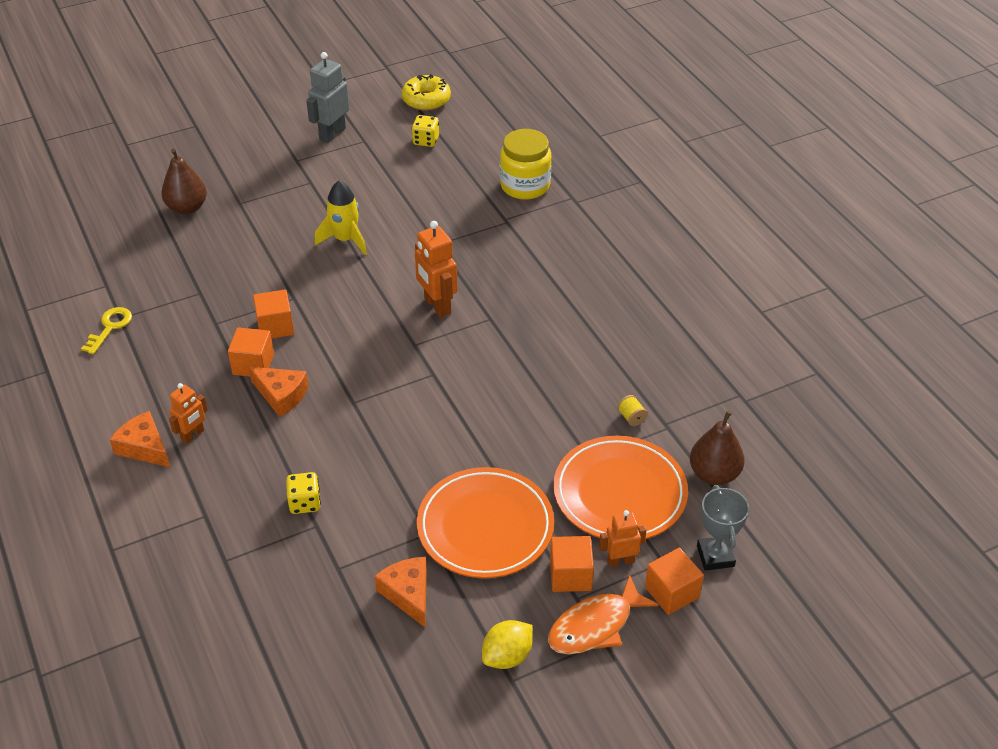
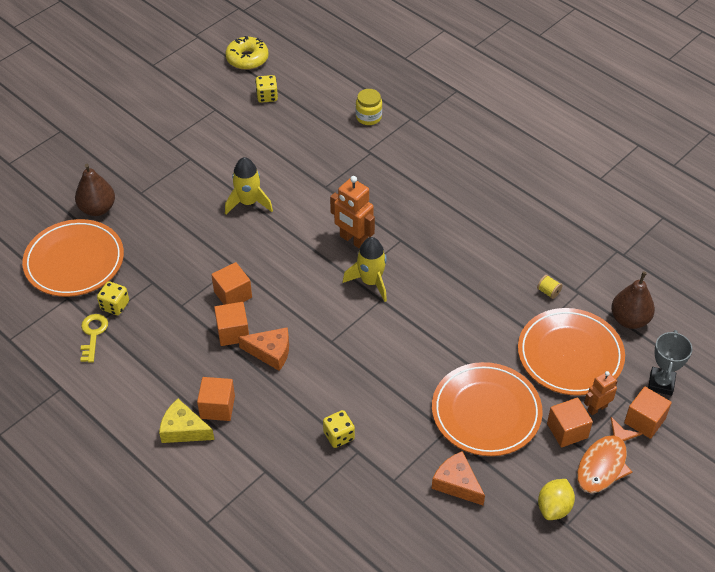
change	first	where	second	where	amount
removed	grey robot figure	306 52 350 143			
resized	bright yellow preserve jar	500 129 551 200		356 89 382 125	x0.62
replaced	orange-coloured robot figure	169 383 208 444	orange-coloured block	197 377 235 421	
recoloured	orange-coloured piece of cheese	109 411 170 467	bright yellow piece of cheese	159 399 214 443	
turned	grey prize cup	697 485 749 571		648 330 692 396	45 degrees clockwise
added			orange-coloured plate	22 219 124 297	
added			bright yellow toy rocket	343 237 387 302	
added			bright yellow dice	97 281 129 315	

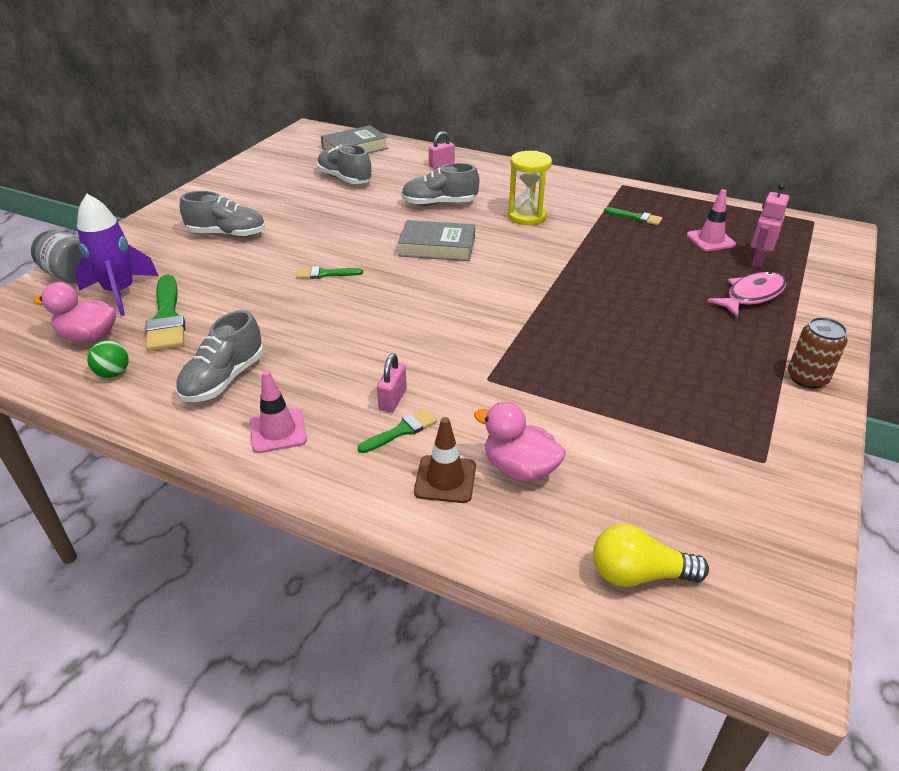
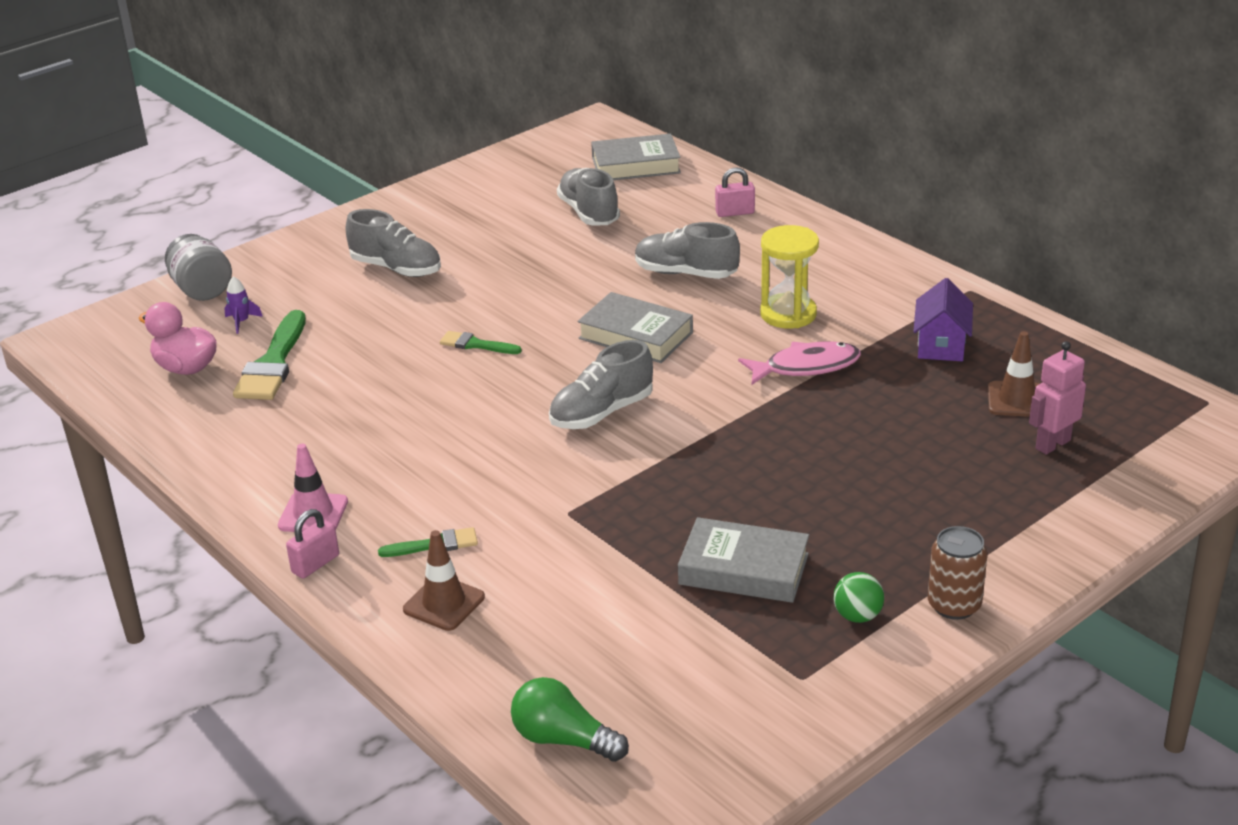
change	first	where	second	where	amount
recoloured	pink traffic cone	687 189 736 251	russet traffic cone	988 331 1040 417	
resized	violet toy rocket	75 194 159 316		224 276 263 334	x0.41
replaced	leaf-green brush	604 207 662 225	violet cottage	913 278 973 361	
moved	pink toy fish	707 272 786 317		738 341 861 385	
moved	grey lace-up shoe	176 310 263 402		549 340 653 429	
moved	leaf-green ball	87 340 129 378		833 572 884 623	
moved	pink padlock	377 354 407 413		286 509 339 578	
removed	pink toy duck	474 402 566 482			
recoloured	bright yellow bulb	593 524 709 587	leaf-green bulb	511 677 629 762	
added			grey hardback	678 517 809 603	

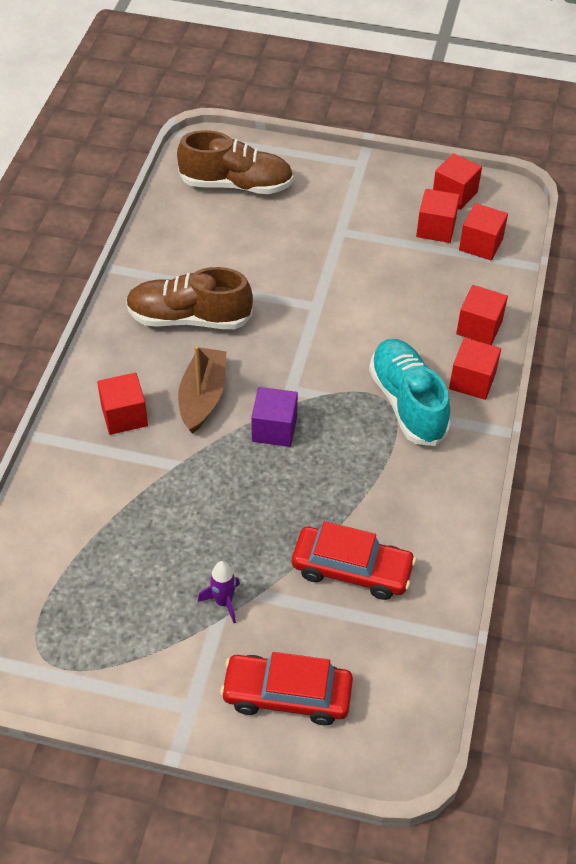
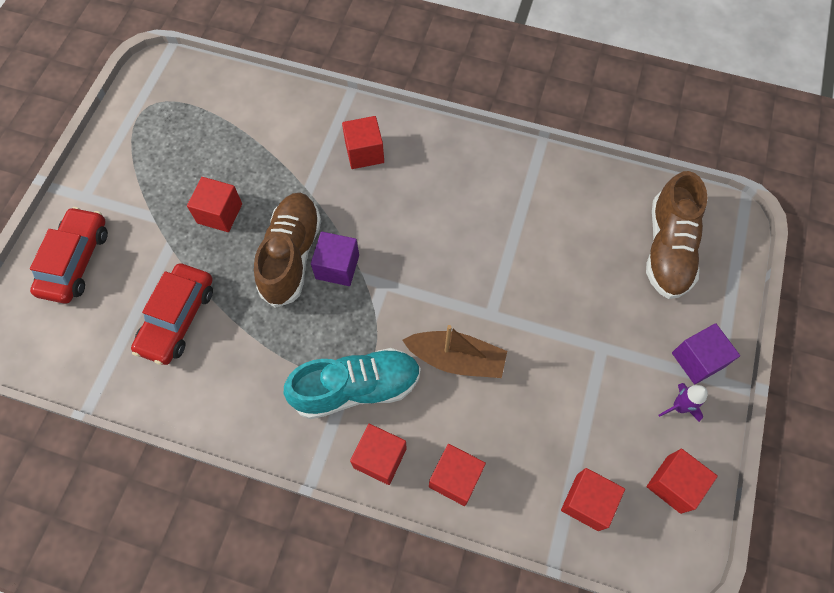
change	first	where	second	where	amount
moved	red block	416 189 460 243		187 177 242 232	
moved	russet lace-up shoe	126 267 253 329		254 193 321 308	
moved	russet toy boat	178 346 227 434		402 325 507 378	
moved	violet toy rocket	198 561 240 623		658 383 708 422	
added			violet block	672 323 740 385	

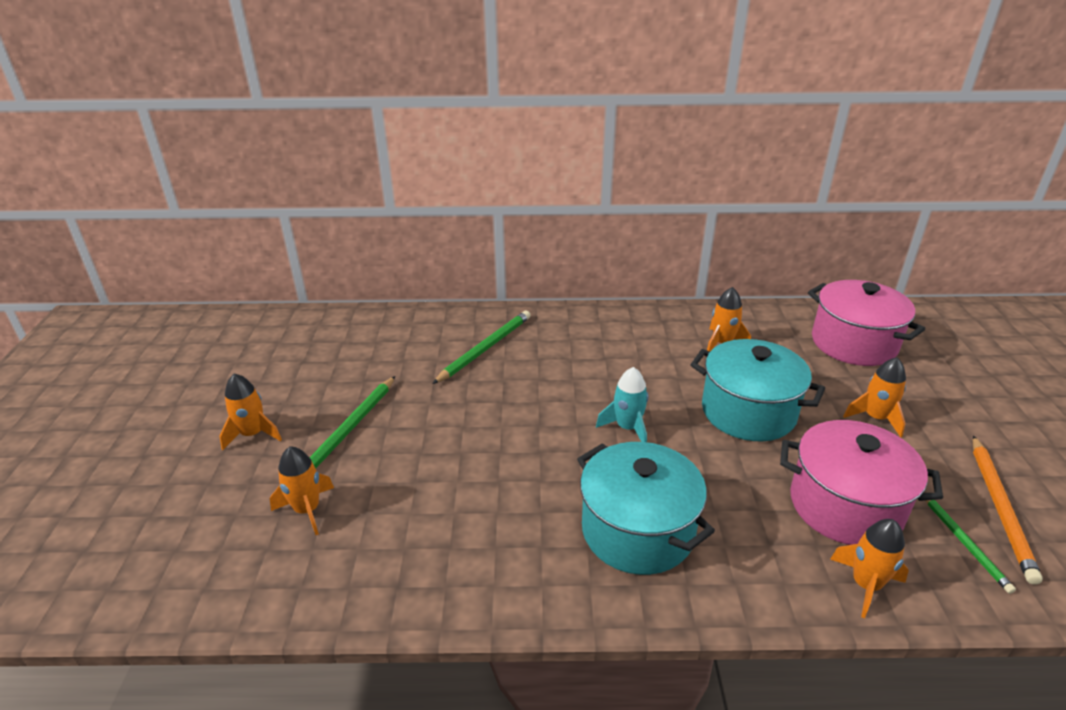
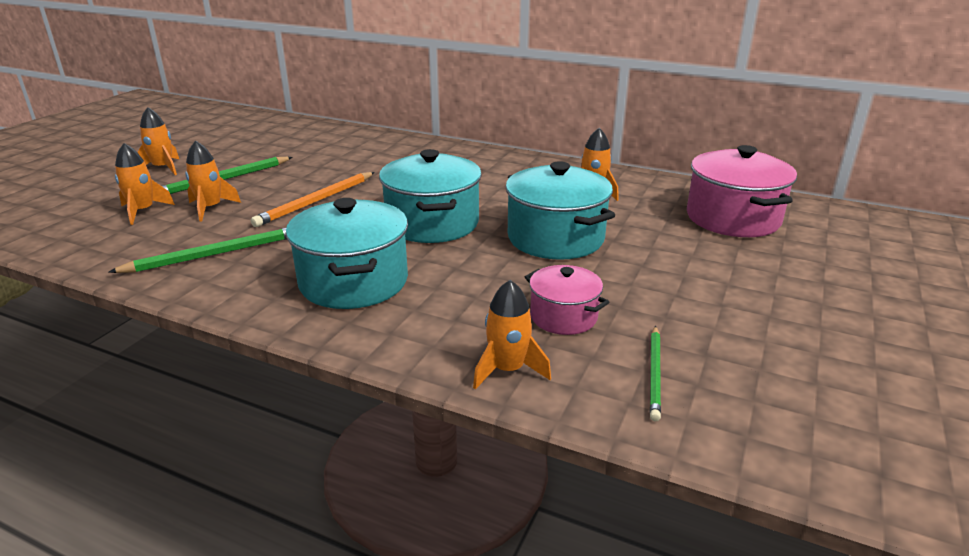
change	first	where	second	where	amount
moved	leaf-green pencil	432 311 531 384		109 227 287 273	
moved	orange-coloured toy rocket	843 357 906 438		185 140 241 222	
replaced	teal toy rocket	596 367 648 442	teal cooking pot	379 149 482 243	
resized	pink cooking pot	780 420 943 545		525 265 610 335	x0.57
moved	orange-coloured pencil	973 435 1043 585		251 172 375 227	

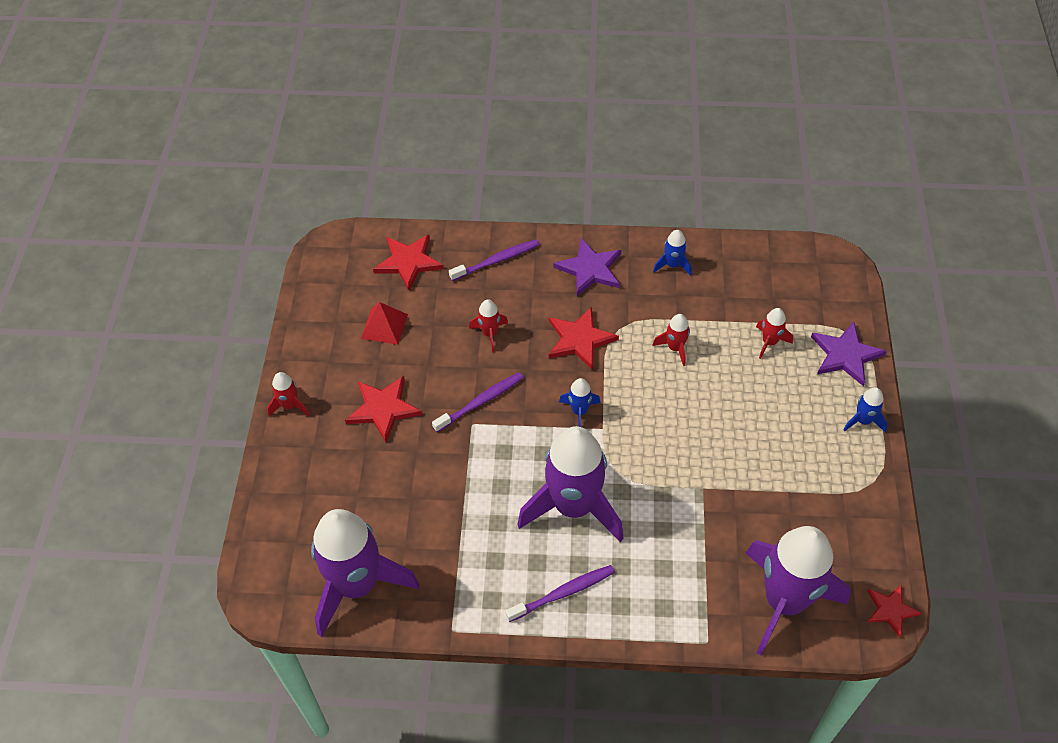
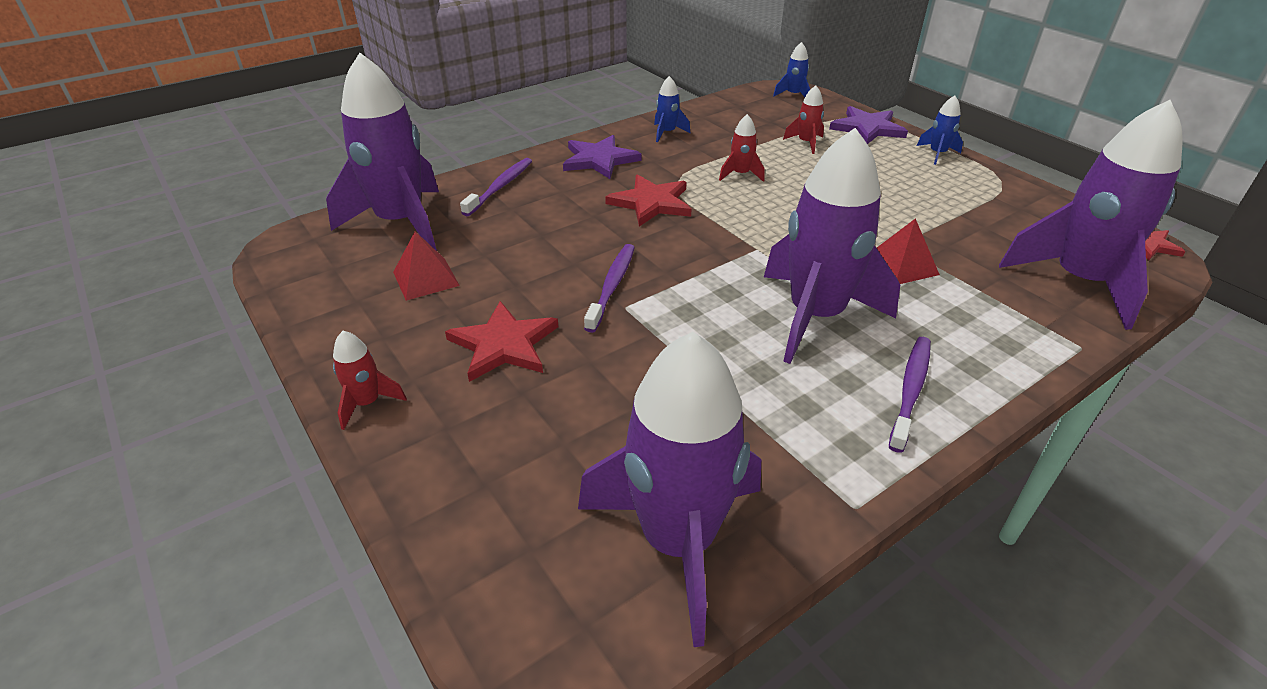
change	first	where	second	where	amount
replaced	red star shape	373 235 444 290	violet toy rocket	326 53 439 250	
removed	red toy rocket	469 299 508 352			
moved	blue toy rocket	559 378 601 427		773 42 810 97	
added			red pyramid shape	877 218 940 284	

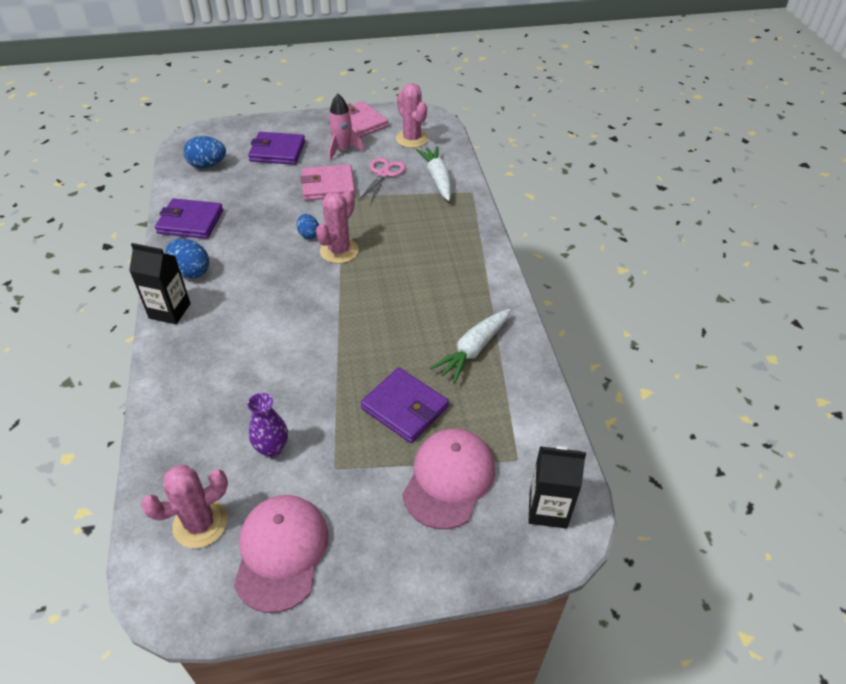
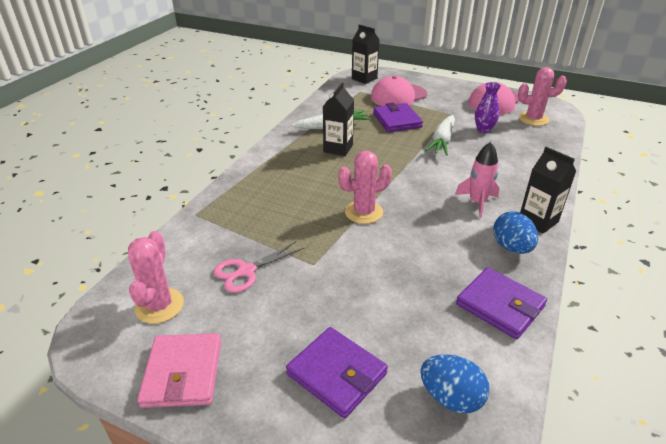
change	first	where	second	where	amount
moved	pink toy rocket	328 94 364 161		455 142 499 218	
moved	white toy carrot	416 146 451 201		425 115 455 155	
removed	pink billfold	300 164 355 201			
removed	blue egg	297 214 319 239			
added			ebony milk carton	323 82 354 156	

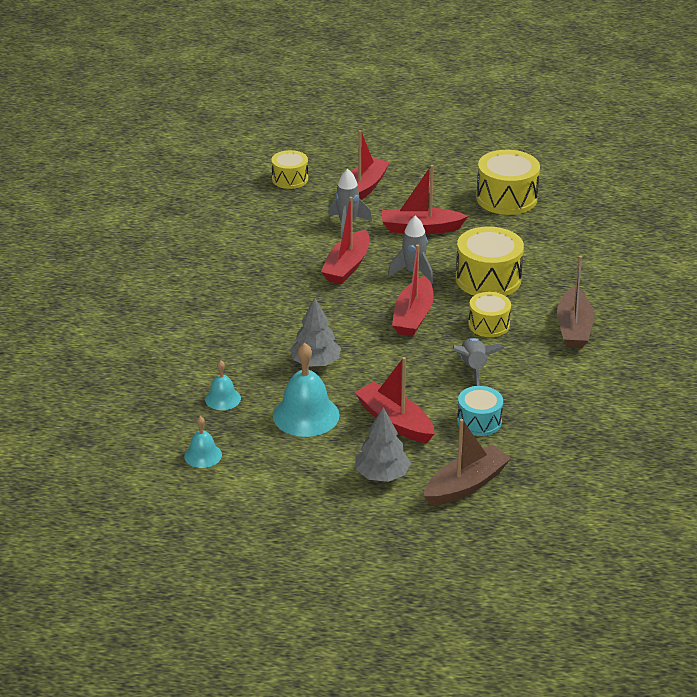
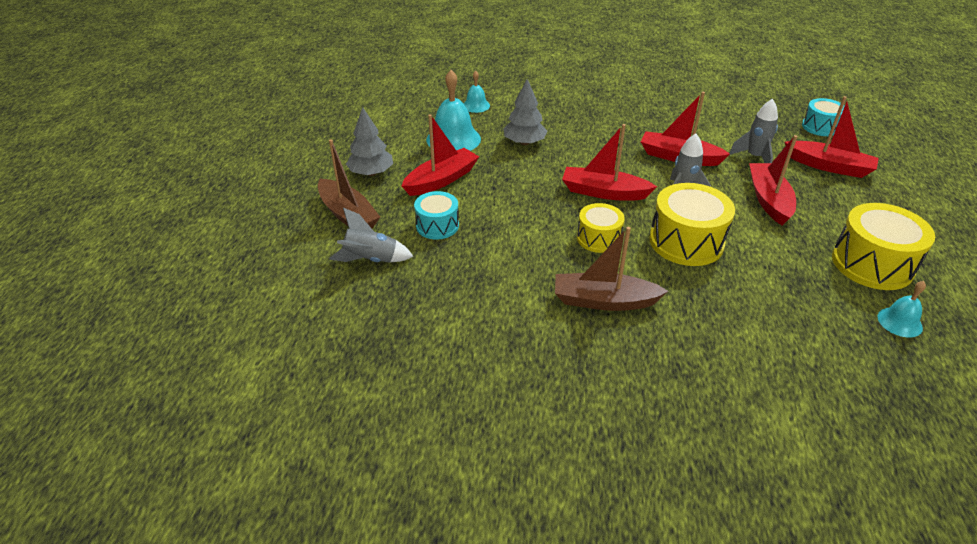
change	first	where	second	where	amount
recoloured	bright yellow snare drum	271 150 308 189	teal snare drum	802 98 845 136	
moved	grey toy rocket	453 338 504 386		329 208 413 262	
moved	teal hand bell	184 416 222 468		878 281 926 337	

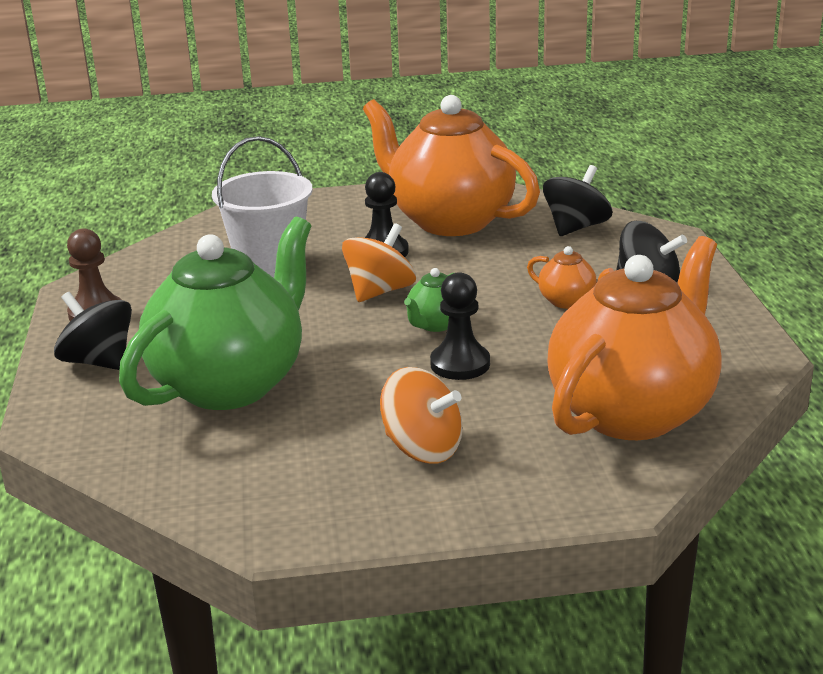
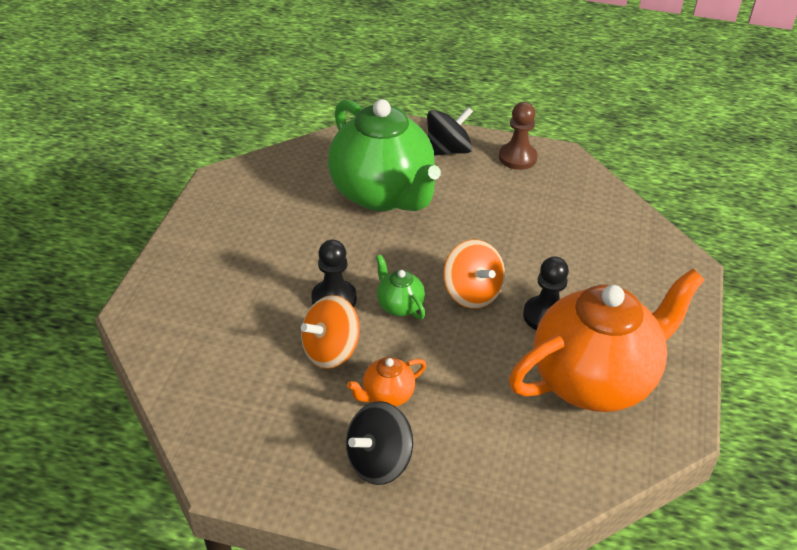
change	first	where	second	where	amount
removed	white bucket	212 136 313 278			
removed	ebony toy top	543 165 612 236			
removed	orange-coloured china teapot	547 236 722 440			
moved	orange-coloured toy top	380 367 463 463		301 295 360 369	

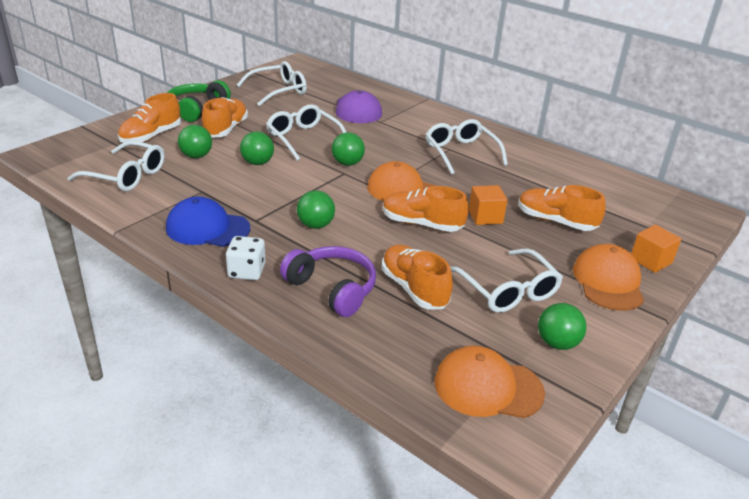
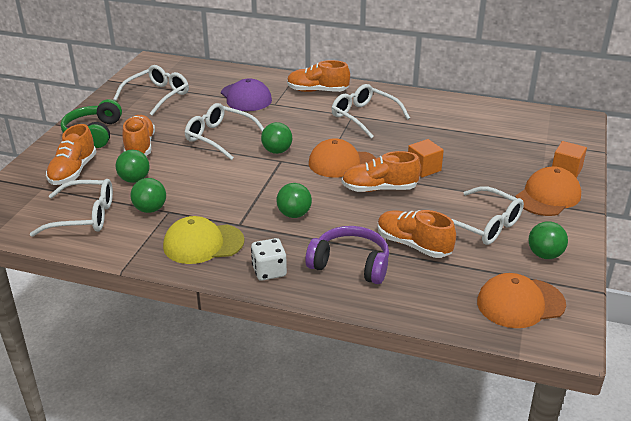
change	first	where	second	where	amount
moved	leaf-green ball	240 131 274 165		131 178 166 213	
moved	orange-coloured lace-up shoe	519 185 606 231		287 60 350 92	
recoloured	blue baseball cap	166 196 250 247	bright yellow baseball cap	163 216 244 264	
turned	orange-coloured baseball cap	573 244 644 311		516 166 581 216	60 degrees clockwise

